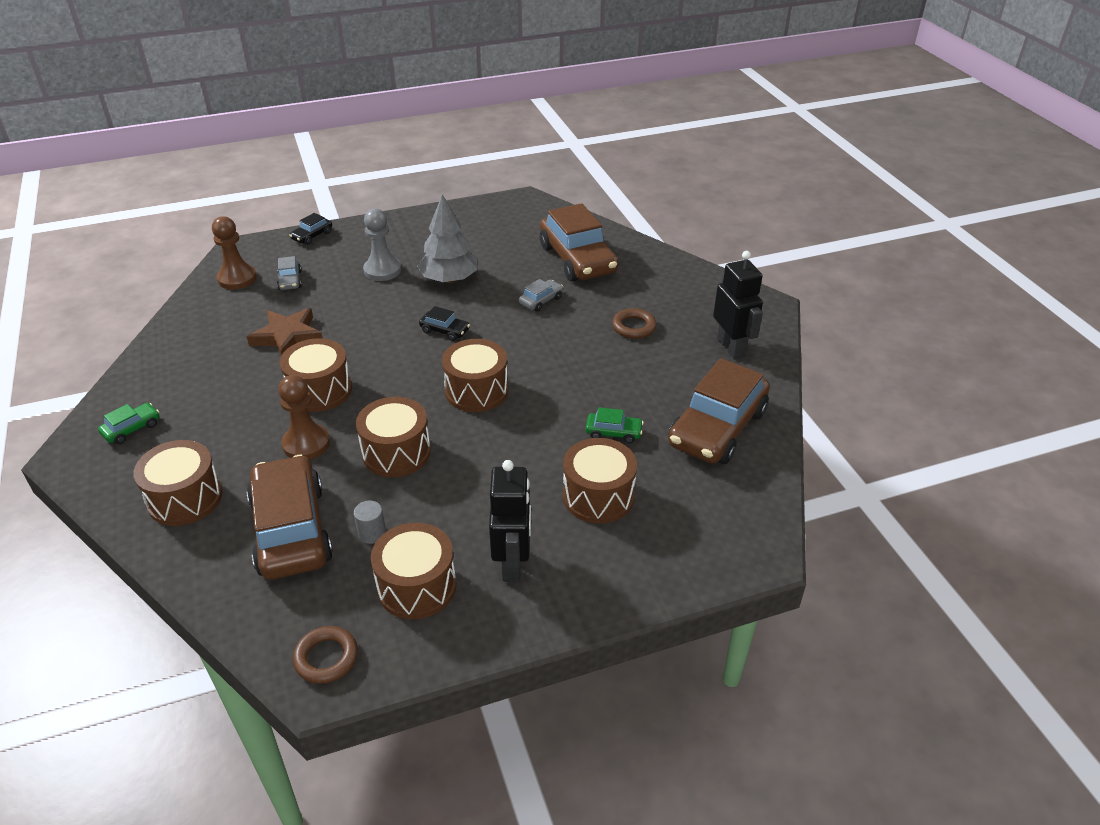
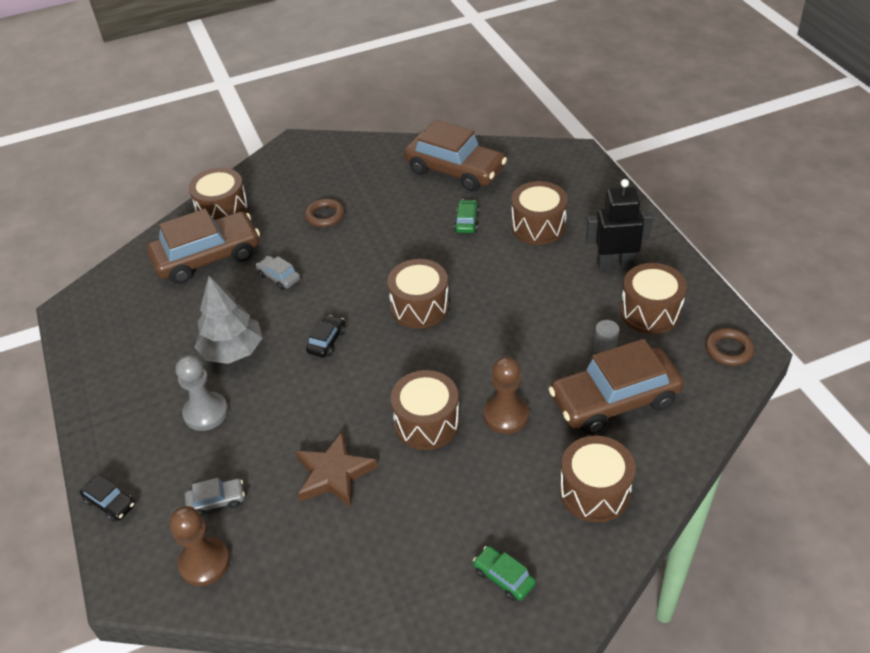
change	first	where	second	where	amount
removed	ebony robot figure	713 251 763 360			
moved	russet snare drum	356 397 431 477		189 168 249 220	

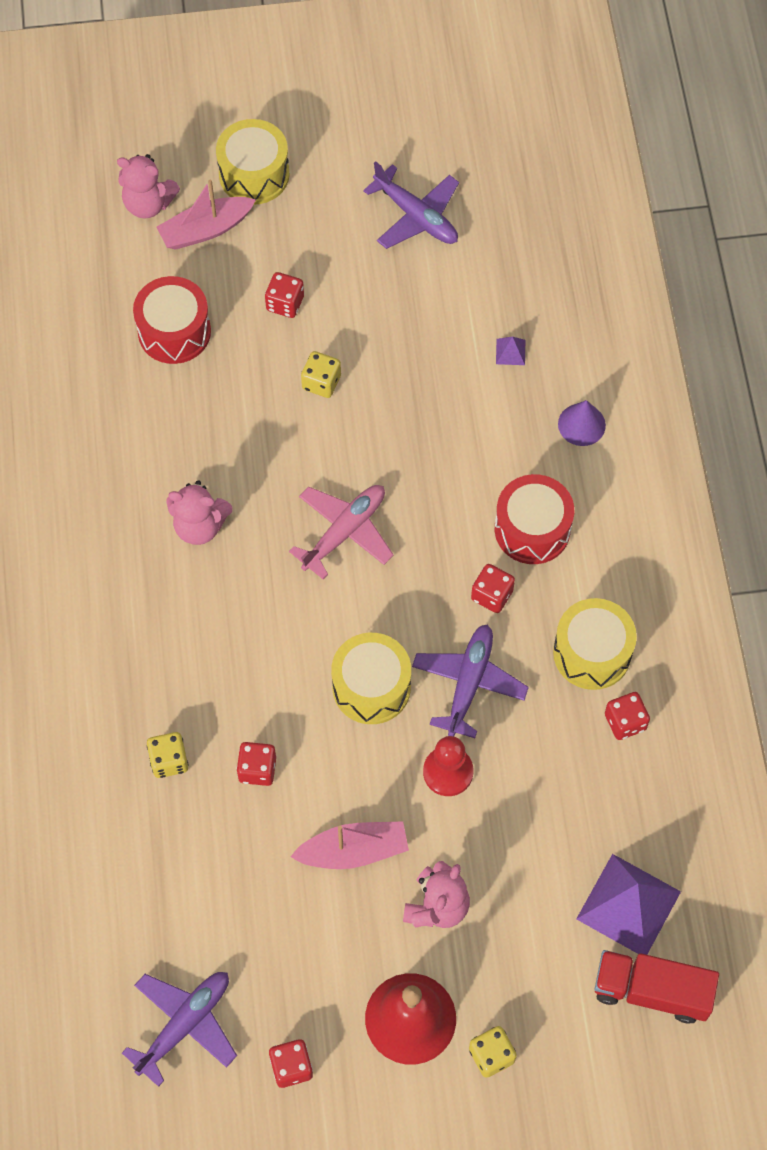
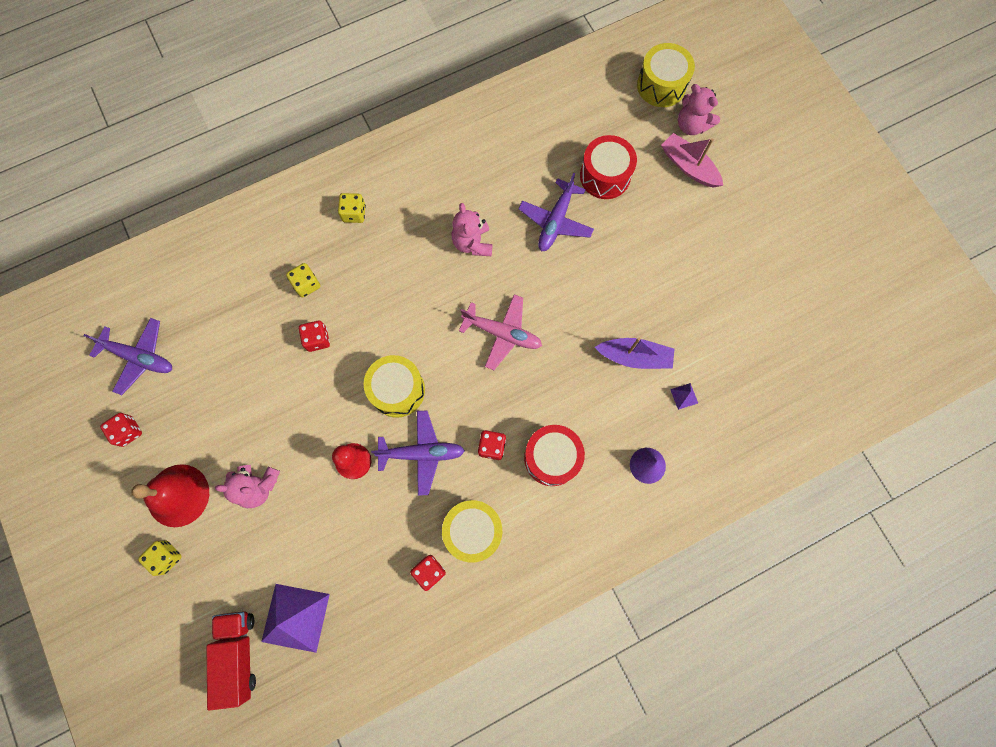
change	first	where	second	where	amount
moved	bright yellow snare drum	216 119 290 205		637 43 695 107	
turned	pink teddy bear	117 154 180 218		678 84 720 135	45 degrees counterclockwise
moved	violet toy plane	363 161 459 249		518 173 594 252	
removed	red dice	265 272 304 318			
moved	bright yellow dice	301 351 341 398		338 193 366 223	
removed	pink toy boat	290 821 409 869			
added			violet toy boat	595 337 674 369	

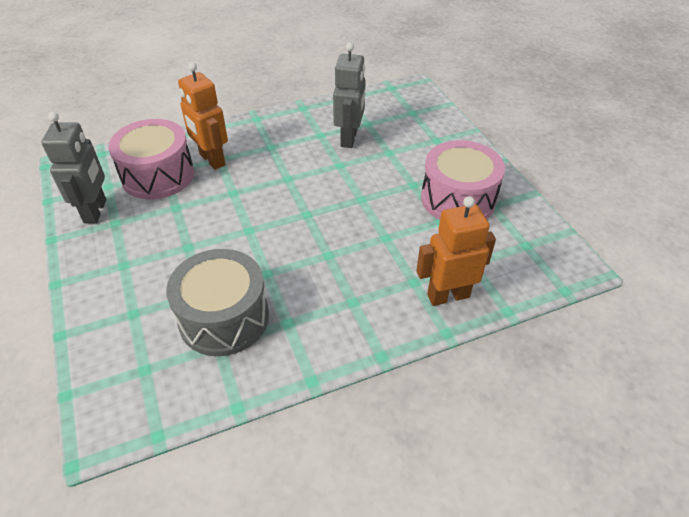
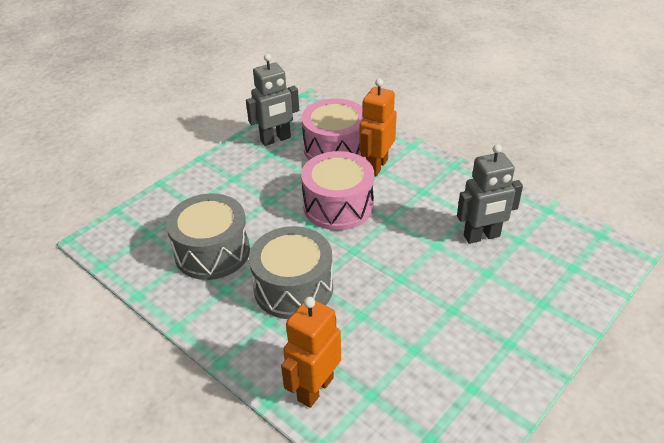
change	first	where	second	where	amount
moved	pink snare drum	421 140 505 220		301 151 374 230	
turned	orange-coloured robot figure	416 196 496 306		281 297 341 408	105 degrees counterclockwise
added			grey snare drum	249 226 333 319	

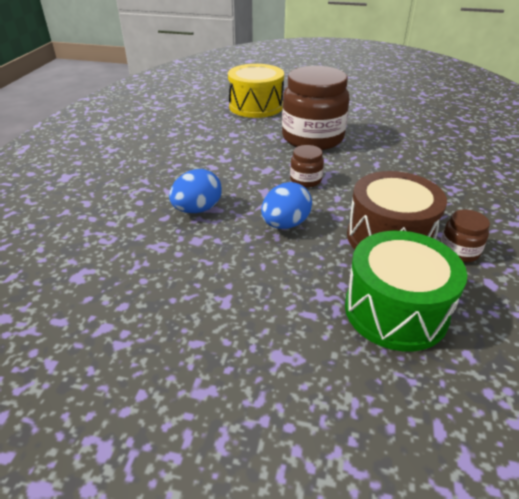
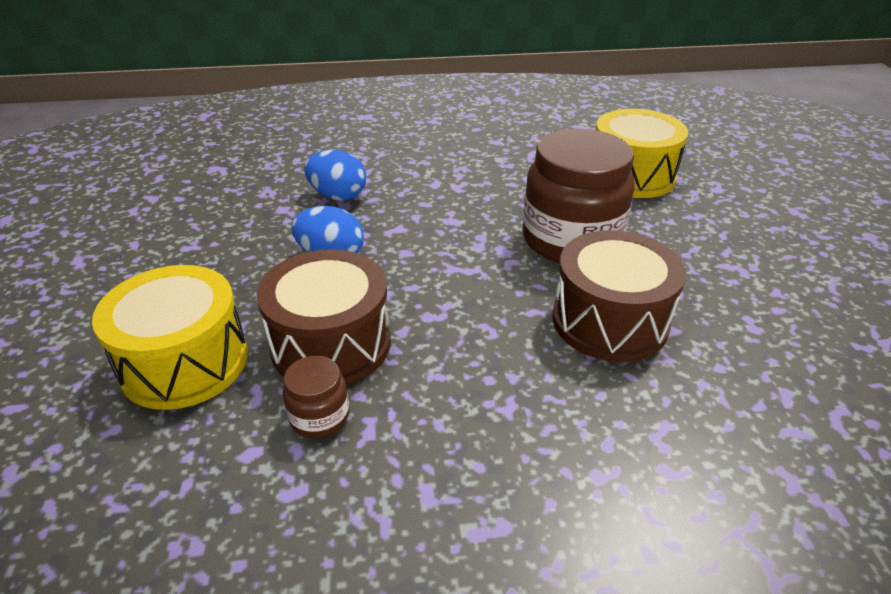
change	first	where	second	where	amount
removed	russet preserve jar	290 145 324 188			
recoloured	leaf-green snare drum	345 231 467 352	bright yellow snare drum	92 265 248 410	
added			russet snare drum	553 230 686 362	

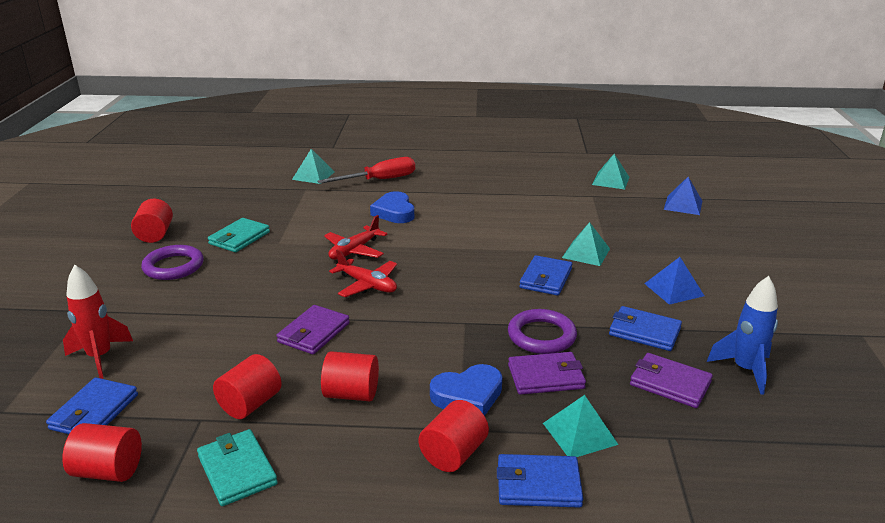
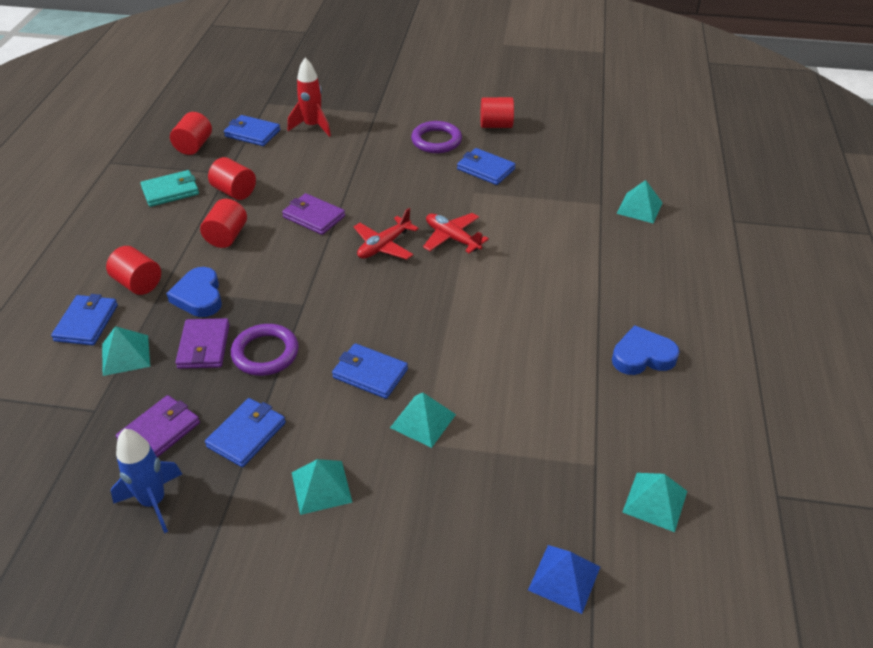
change	first	where	second	where	amount
removed	red flat screwdriver	317 157 415 184			
moved	blue love heart	370 191 414 223		612 325 680 375	
recoloured	teal billfold	208 218 270 252	blue billfold	457 148 516 185	
recoloured	blue pyramid shape	644 257 704 305	teal pyramid shape	292 459 353 515	

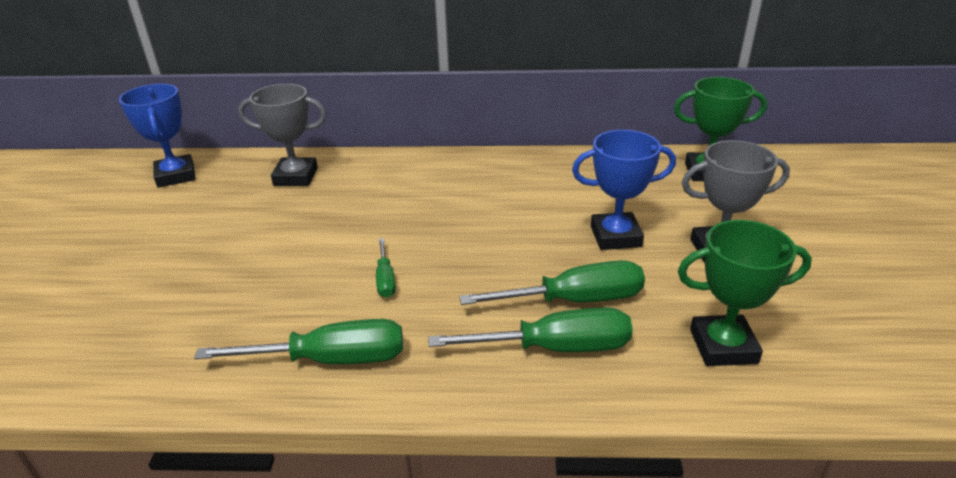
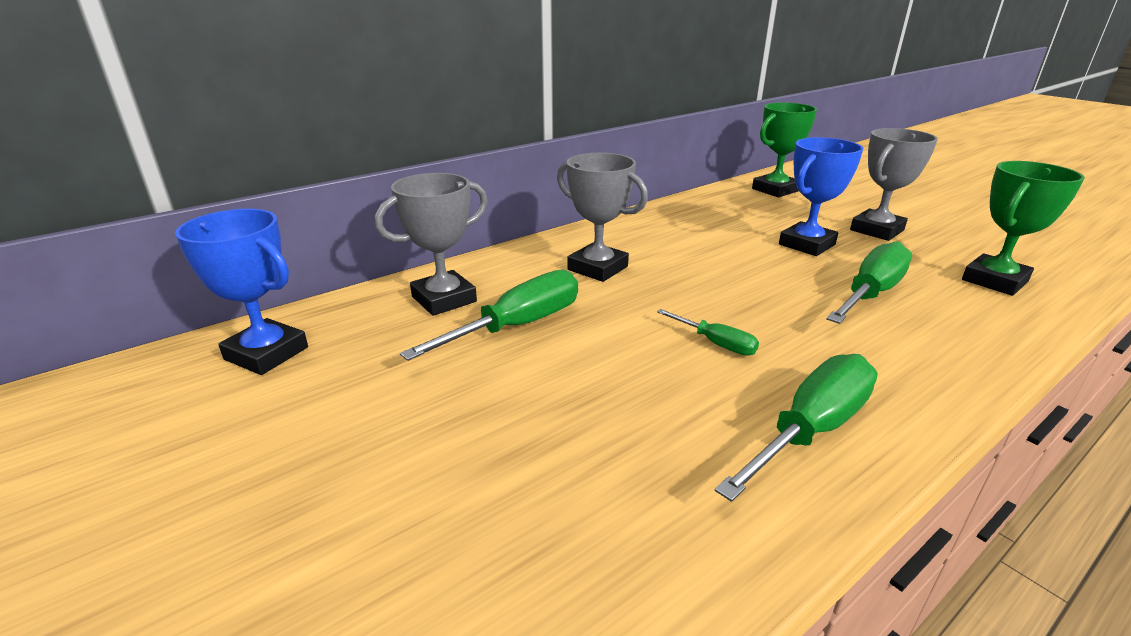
change	first	where	second	where	amount
moved	leaf-green flat screwdriver	428 307 633 352		400 270 578 361	
added			grey prize cup	557 153 648 282	

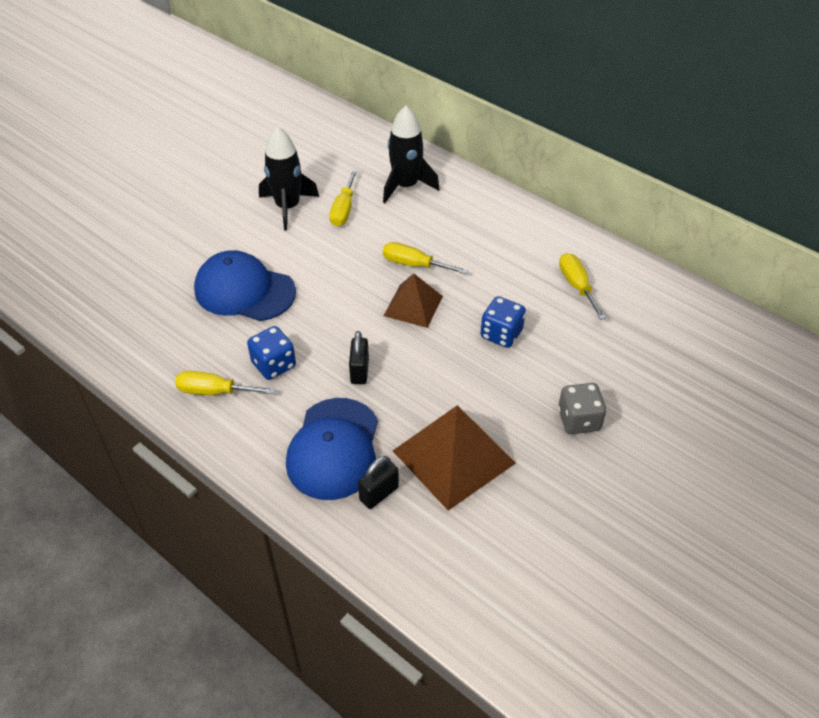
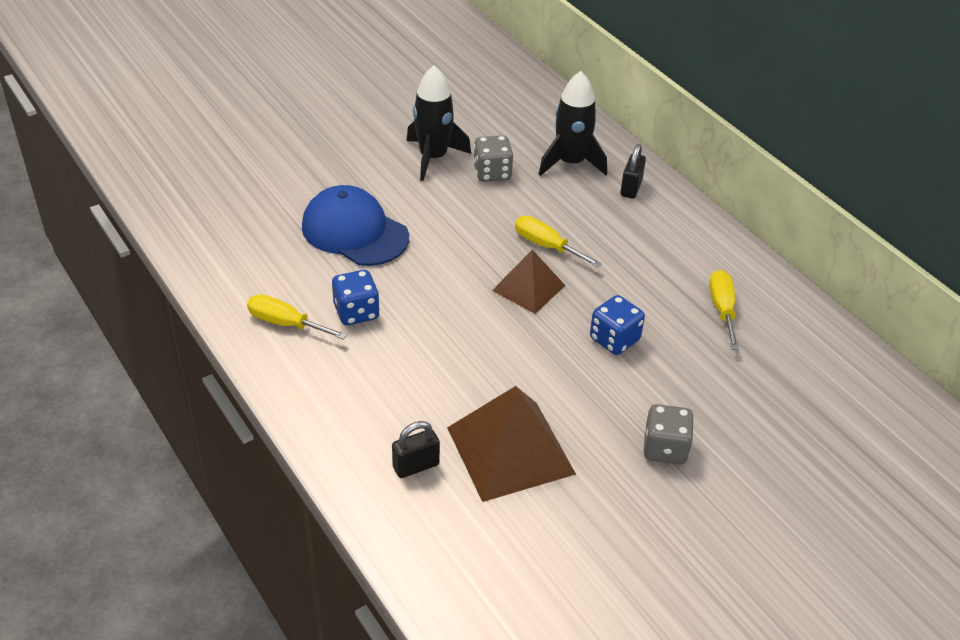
change	first	where	second	where	amount
replaced	bright yellow flat screwdriver	329 169 358 227	grey dice	473 135 513 182	
moved	ebony padlock	349 331 369 384		620 144 646 199	
removed	blue baseball cap	286 398 378 500			

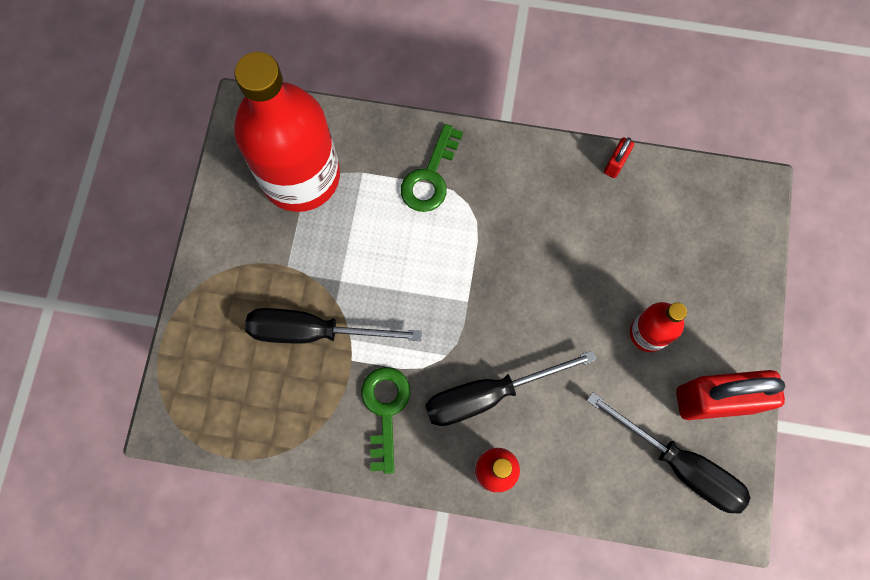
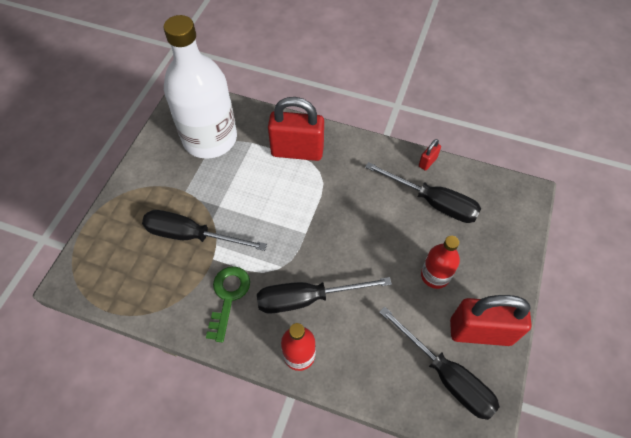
change	first	where	second	where	amount
recoloured	red drink bottle	234 52 340 212	white drink bottle	164 15 237 159	
replaced	leaf-green door key	401 124 463 212	red padlock	268 97 324 161	
added			ebony flat screwdriver	365 162 481 223	

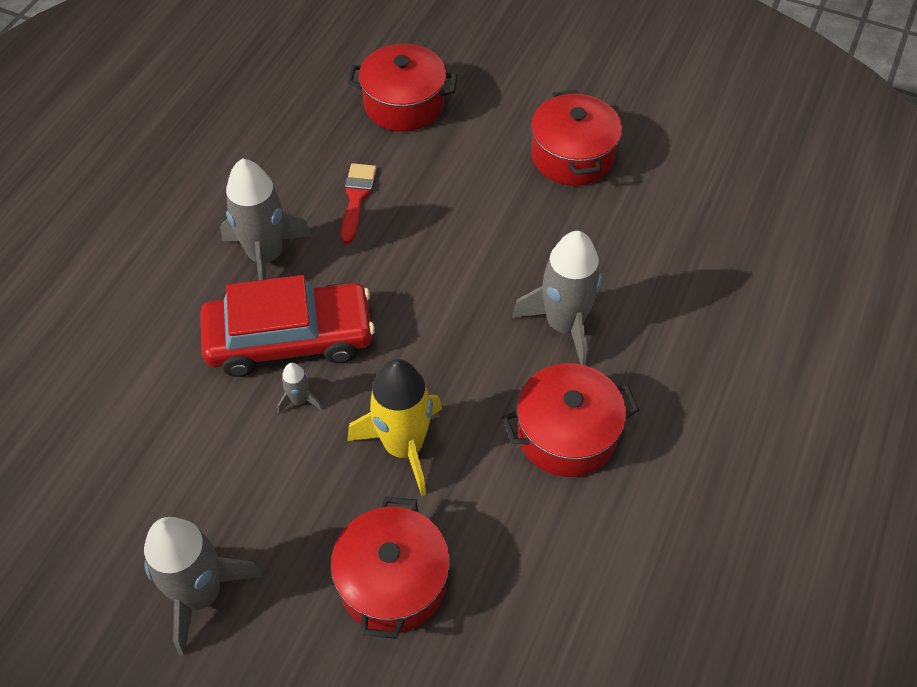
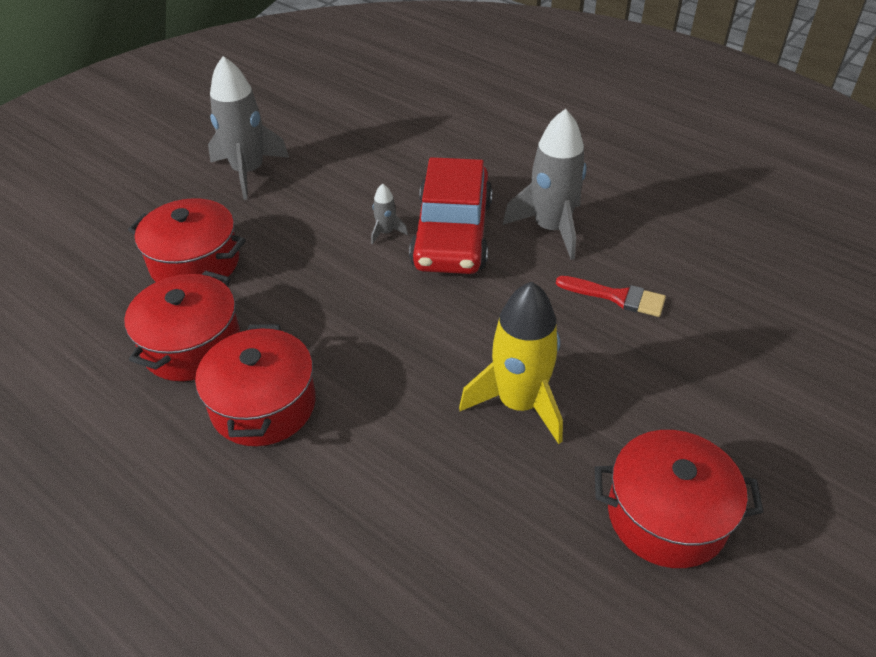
change	first	where	second	where	amount
moved	red cooking pot	347 44 458 132		124 271 240 381	
removed	grey toy rocket	512 231 602 366			
moved	bright yellow toy rocket	347 359 442 496		459 282 563 444	

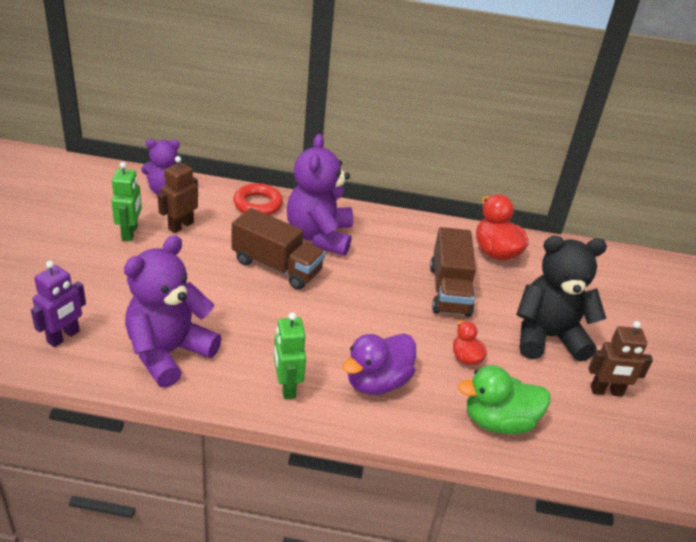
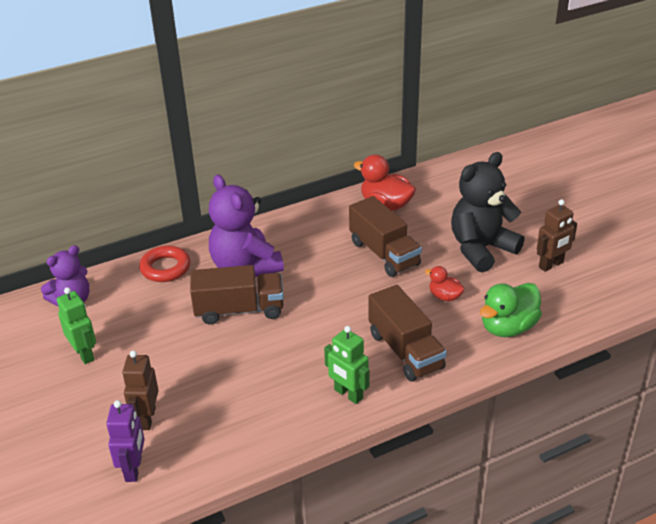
change	first	where	second	where	amount
moved	russet robot figure	158 156 198 233		122 350 159 430	
removed	violet teddy bear	124 235 222 388			
replaced	violet toy duck	342 333 416 395	russet toy truck	368 285 447 382	

